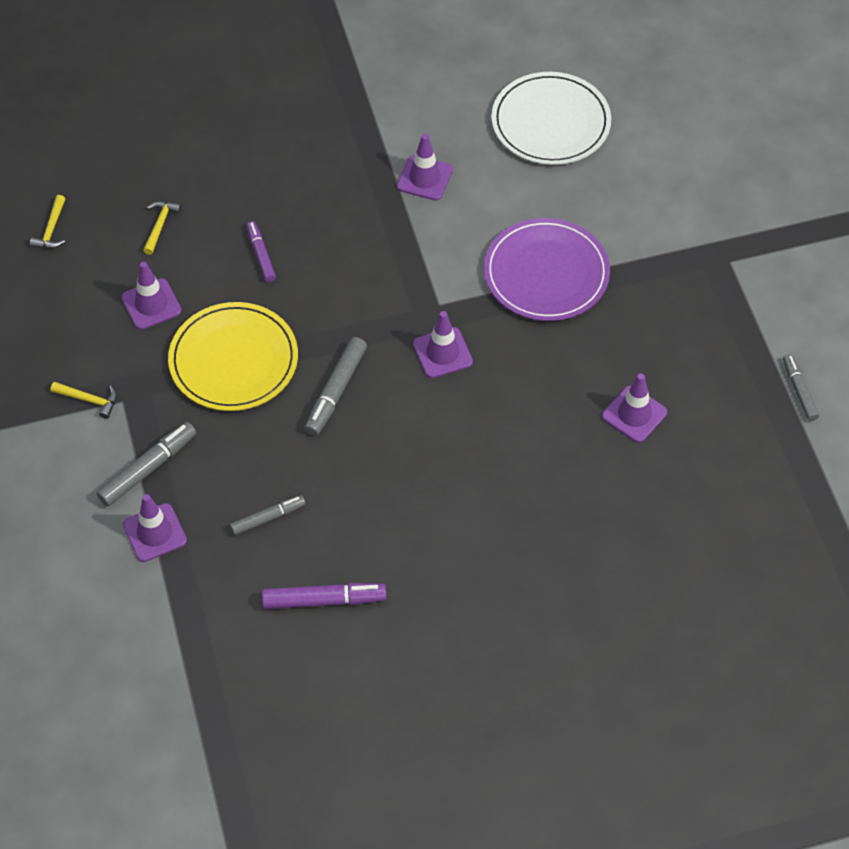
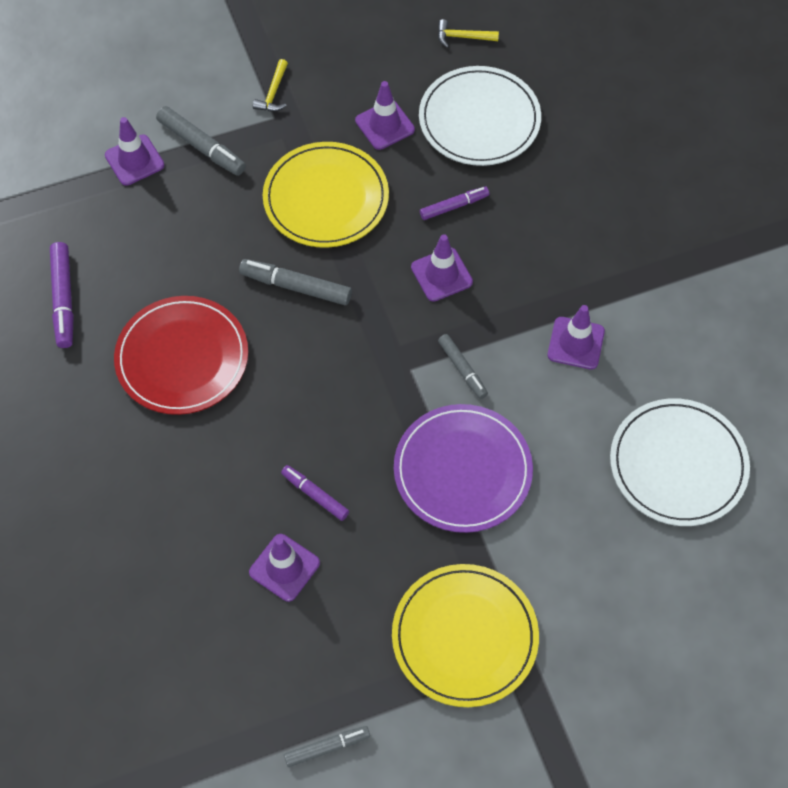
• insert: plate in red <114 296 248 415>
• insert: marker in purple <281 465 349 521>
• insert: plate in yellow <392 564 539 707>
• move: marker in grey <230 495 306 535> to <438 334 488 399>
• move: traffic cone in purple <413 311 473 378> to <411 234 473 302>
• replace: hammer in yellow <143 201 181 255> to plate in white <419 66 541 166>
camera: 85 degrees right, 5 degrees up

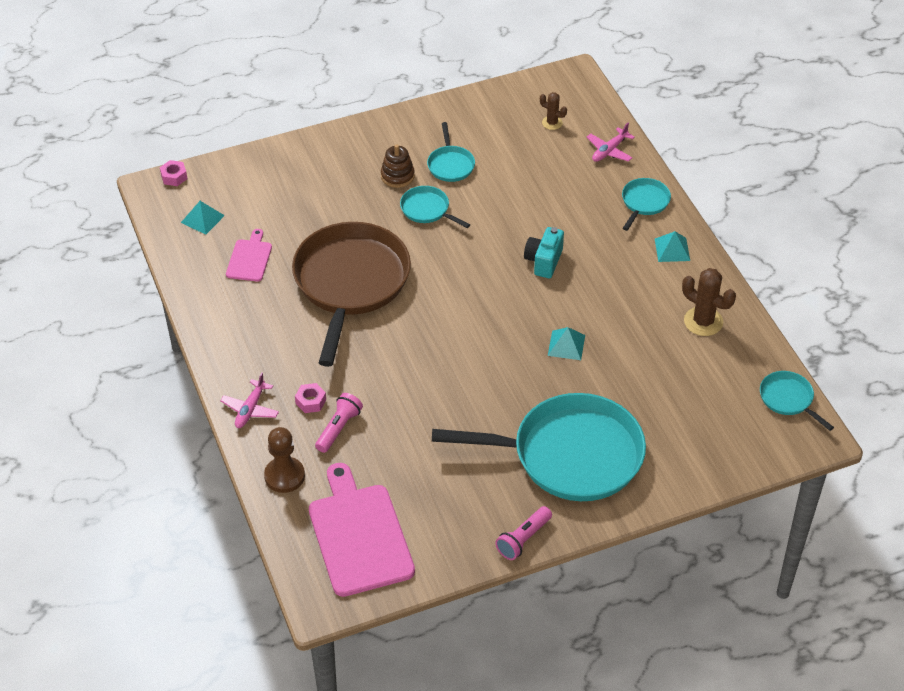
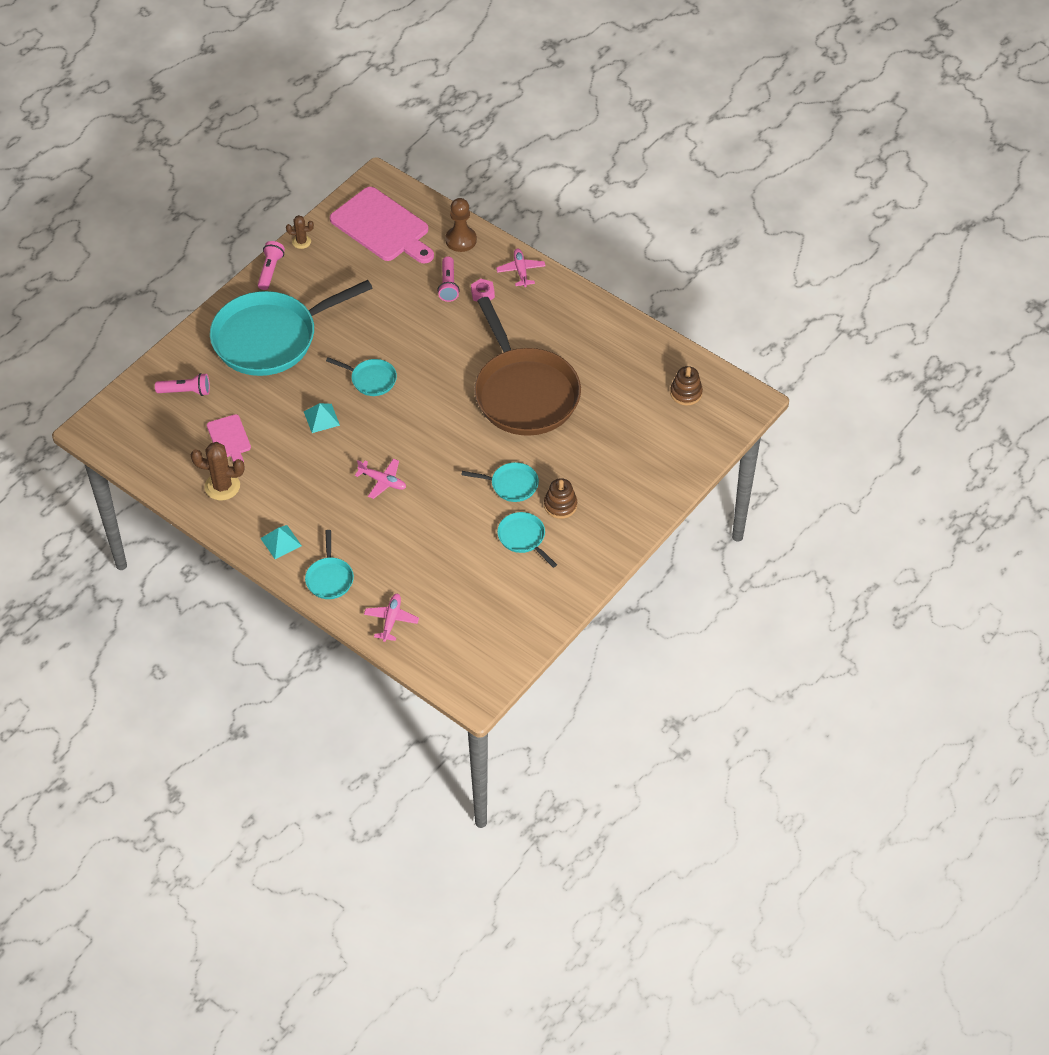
• delete: nut in pink <160 160 187 186>
• insert: flashlight in pink <155 373 210 396>
• move: cutting board in pink <226 229 272 281> to <207 414 251 462>
• move: cactus in brown <540 92 567 130> to <286 215 314 249>
• move: pan in turquoise <760 371 834 431> to <326 357 397 396>
• replace: pyramid in turquoise <181 201 225 235> to stacking toy in brown <670 366 703 406>
• replace: camera in turquoise <524 227 564 278> to plane in pink <355 459 406 499>
camera: 150 degrees right, 5 degrees up

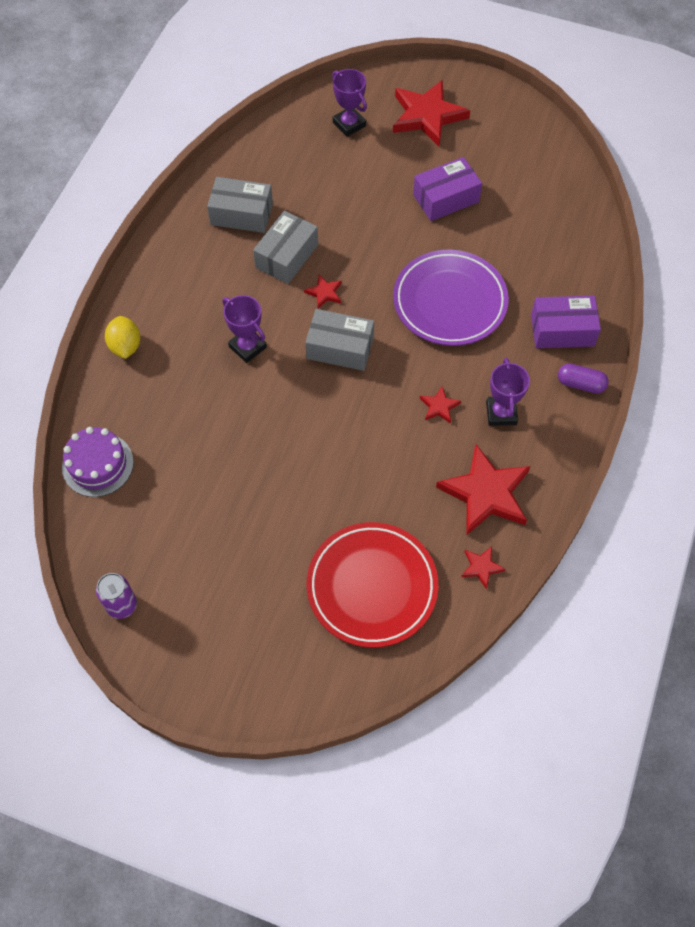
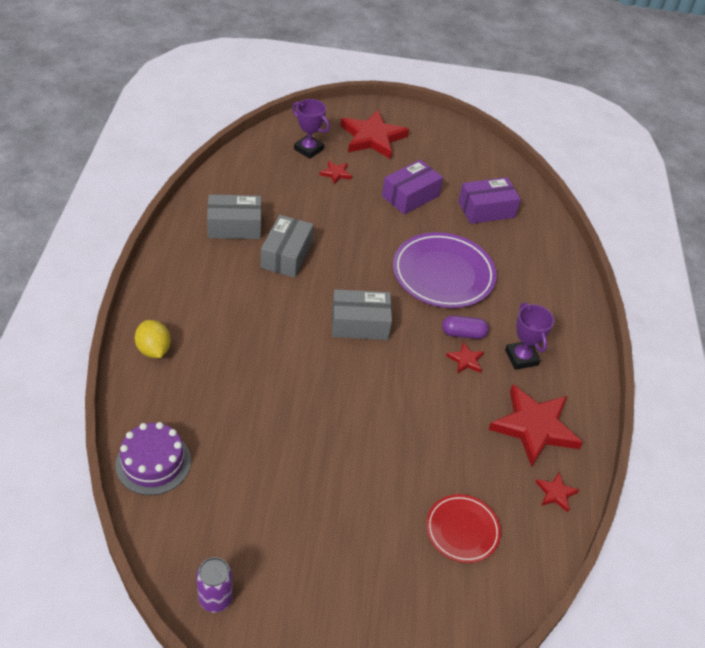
• delete: trophy in purple <222 295 267 363>
• move: star in red <304 275 342 309> to <320 161 352 185>
• move: box in purple <531 296 601 348> to <458 177 521 224>
• move: capsule in purple <558 364 609 394> to <442 316 489 339>
• resize: plate in red <306 522 438 648> = <426 494 501 563> x0.57
camera: 20 degrees left, 15 degrees down

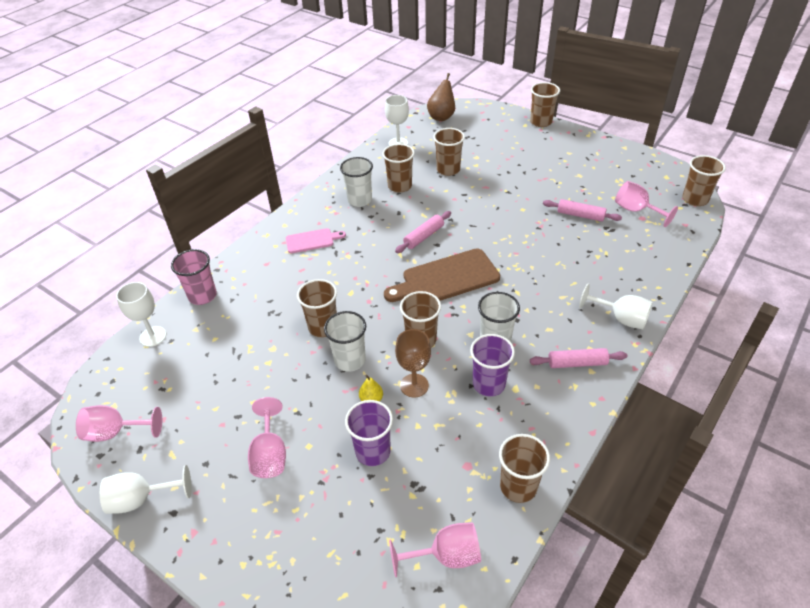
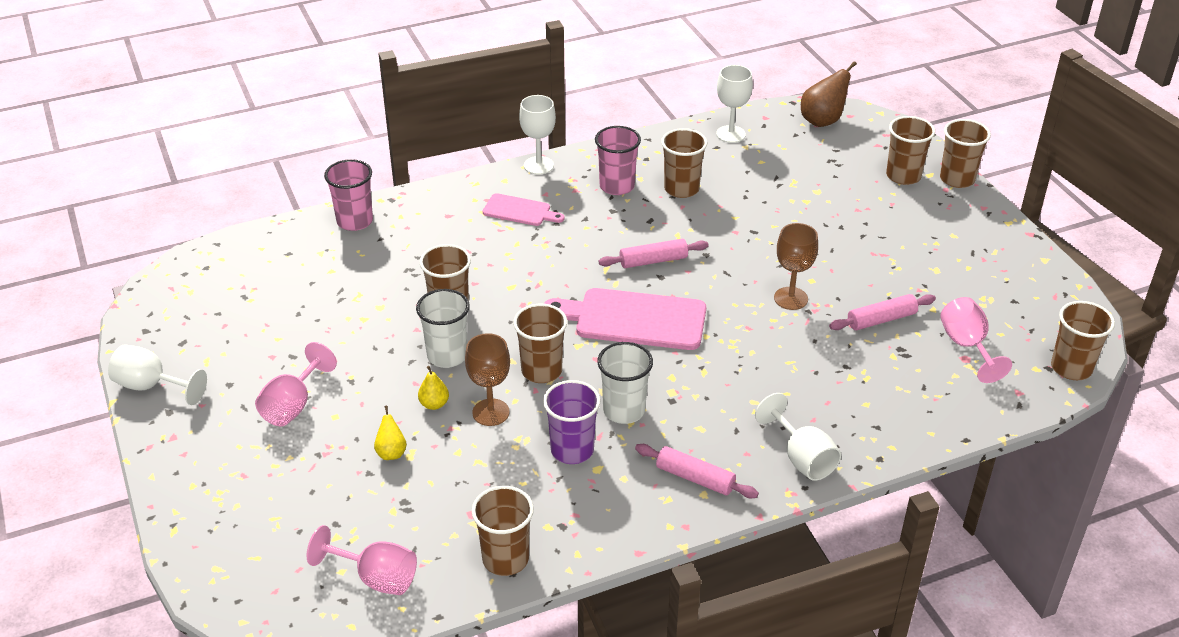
• delete: goblet in pink <76 405 162 442>
• insert: goblet in brown <774 223 818 310>
• move: goblet in white <116 282 166 347> to <519 95 556 175>
• move: cup in brown <433 128 465 176> to <886 116 935 185>
• replace: cup in purple <345 400 393 466> to pear in yellow <374 406 407 460>
• recolor: cup in white <340 157 373 207> to cup in pink <595 126 641 195>
• recolor: cutting board in brown <384 248 500 302> to cutting board in pink <544 288 706 350>
• rotate: rolling pin in pink <543 199 622 222> = <829 294 936 330> 75 degrees counterclockwise
camera: 30 degrees right, 5 degrees down

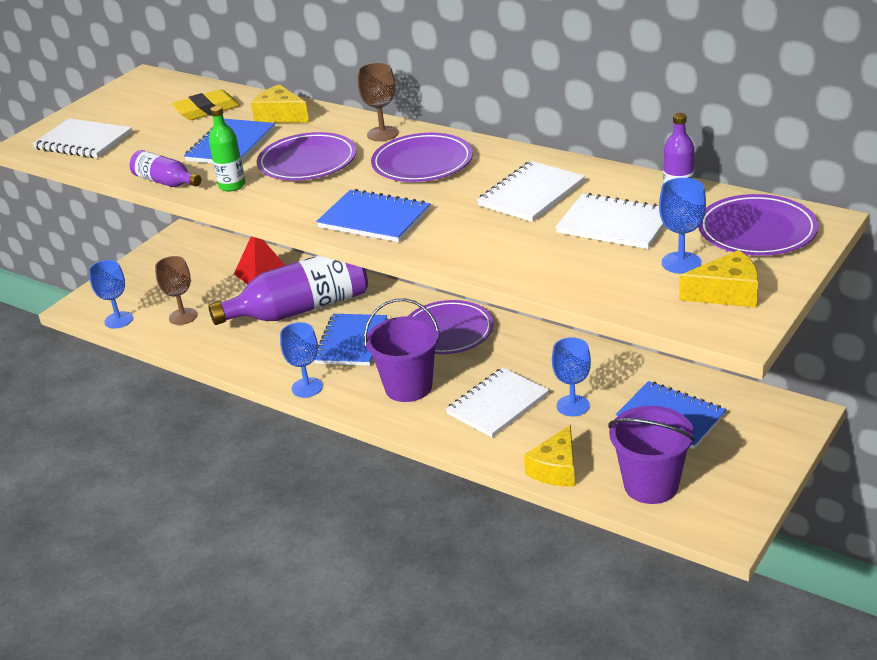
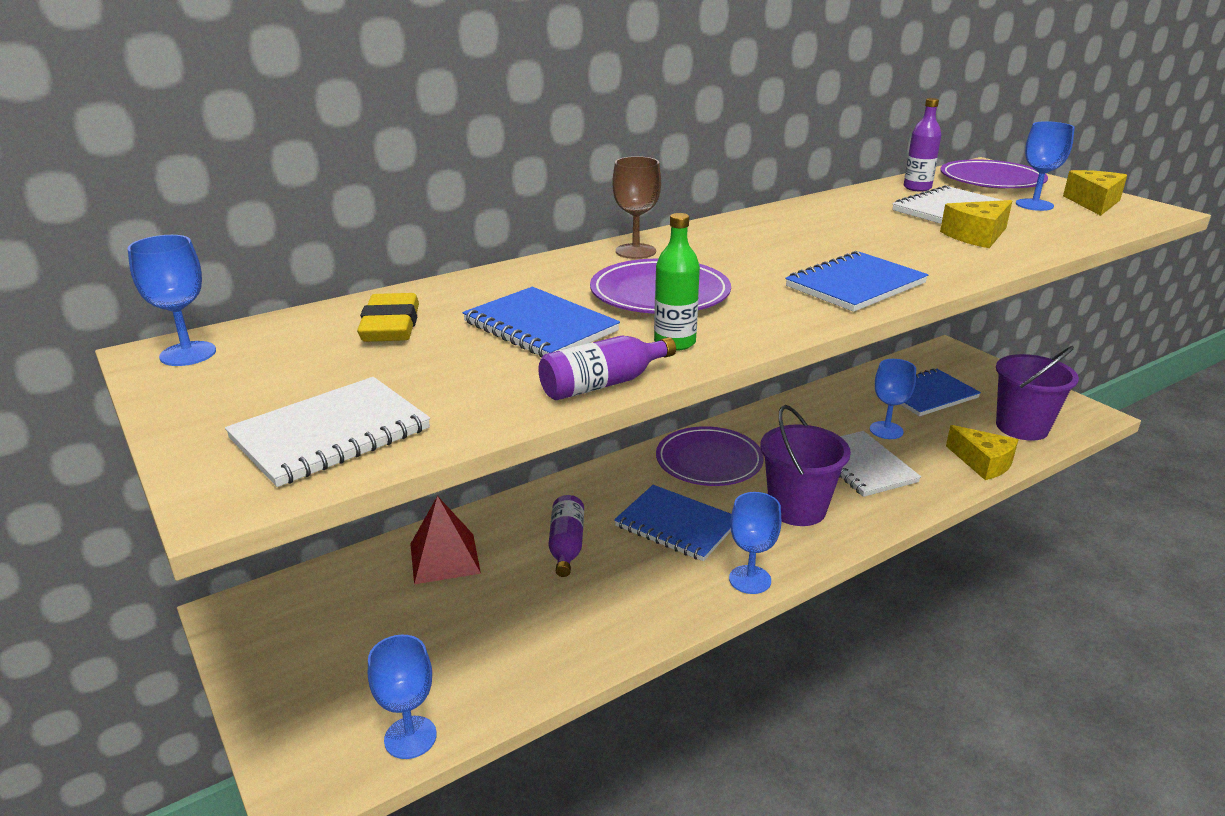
• delete: goblet in brown <155 256 197 325>
• delete: plate in purple <371 133 473 182>
• delete: notebook in white <477 161 585 222>
• insert: goblet in blue <127 235 216 366>
• move: cheese in yellow <251 84 309 123> to <940 200 1012 248>
• resize: bottle in purple <208 255 368 325> = <549 495 584 577> x0.47
camera: 70 degrees left, 5 degrees down

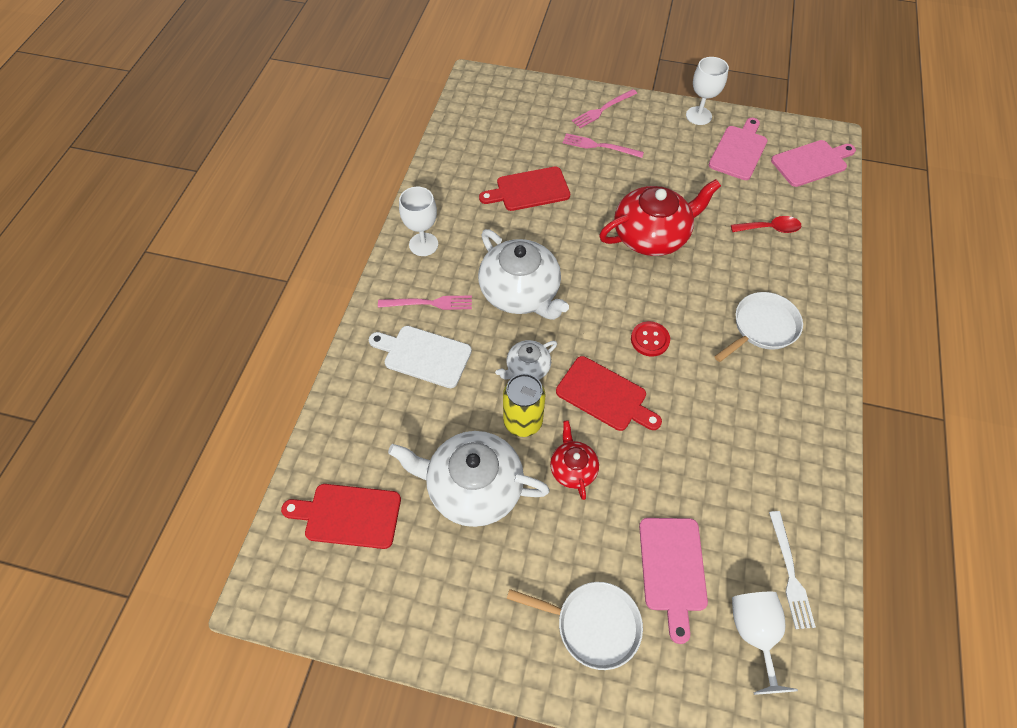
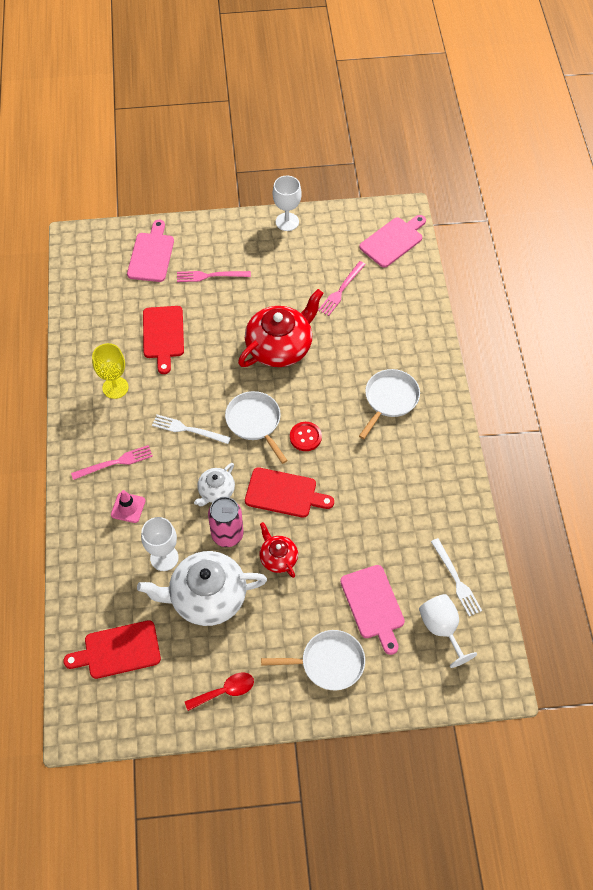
• insert: goblet in yellow <92 343 128 399>
• insert: pan in white <225 391 288 464>
• move: goblet in white <399 187 438 256> to <141 517 179 571>
• move: fork in pink <572 89 637 128> to <318 261 366 316>
• move: cutting board in pink <709 118 768 180> to <127 220 174 282>
• move: spoon in red <731 216 801 233> to <185 673 254 711>
• replace: cutting board in white <369 326 472 388> to traffic cone in pink <111 490 146 523>
• replace: teapot in white <478 229 569 320> to fork in white <152 414 231 444>
• recolor: can in yellow <503 373 545 437> to can in pink <208 497 244 547>
• rotate: cutting board in red <479 167 570 211> = <143 306 184 374> 60 degrees counterclockwise
camera: 20 degrees left, 0 degrees up

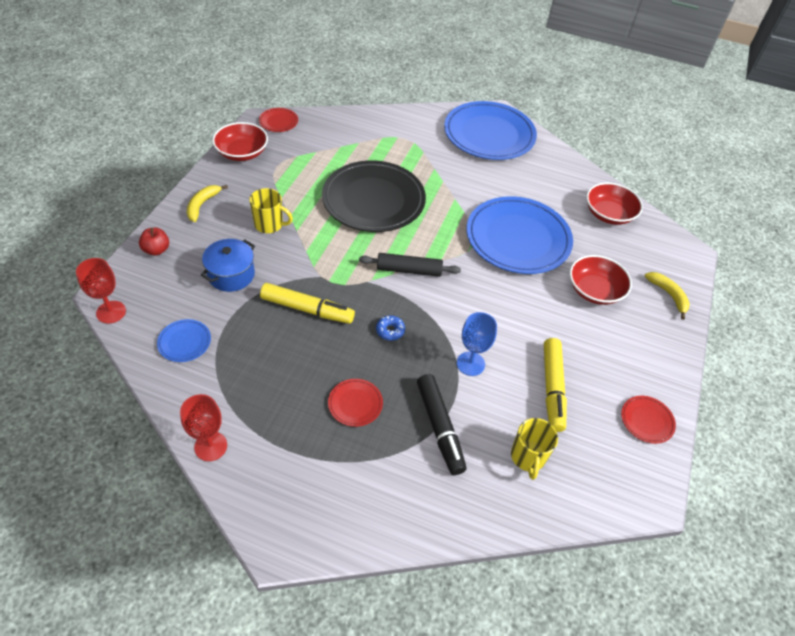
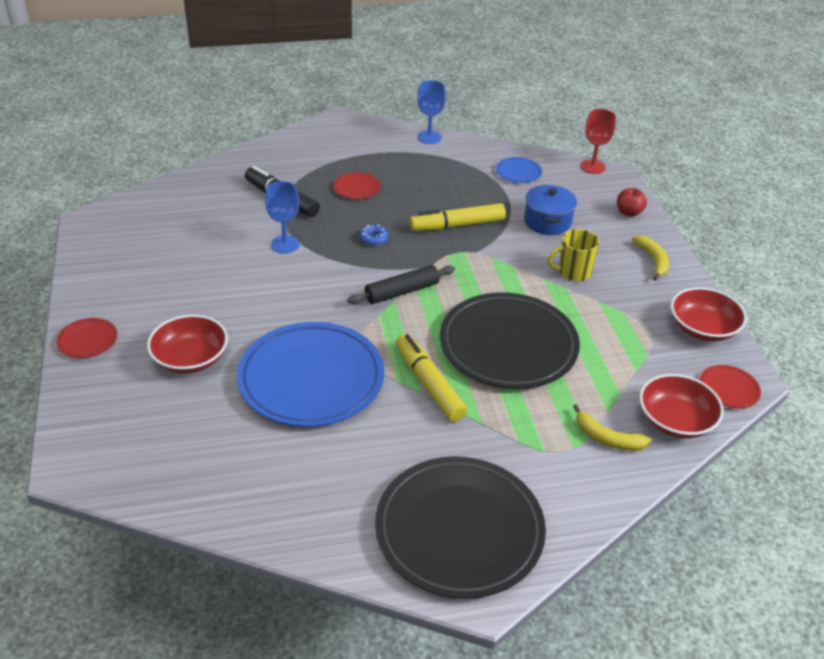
• delete: mug in yellow <511 418 558 480>
• move: marker in yellow <544 338 567 432> to <395 334 467 422>
• move: bowl in red <586 183 643 225> to <639 374 724 439>
• move: plate in red <621 396 676 444> to <56 318 117 358>
• move: banana in yellow <645 272 690 320> to <573 404 652 451>
• recolor: goblet in red <180 394 227 461> to goblet in blue <417 80 446 144>
• recolor: plate in blue <444 101 537 160> to plate in black <375 456 546 599>
camera: 150 degrees right, 10 degrees down

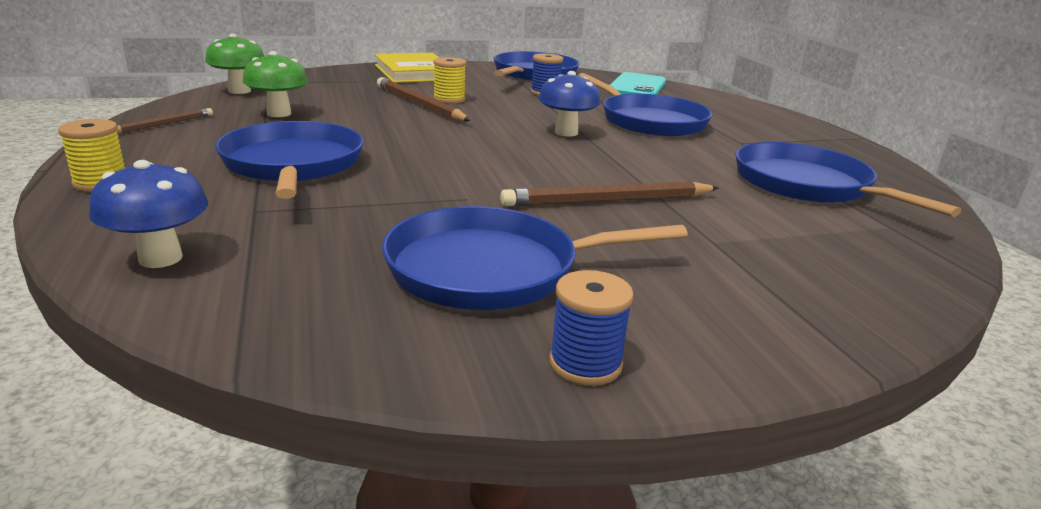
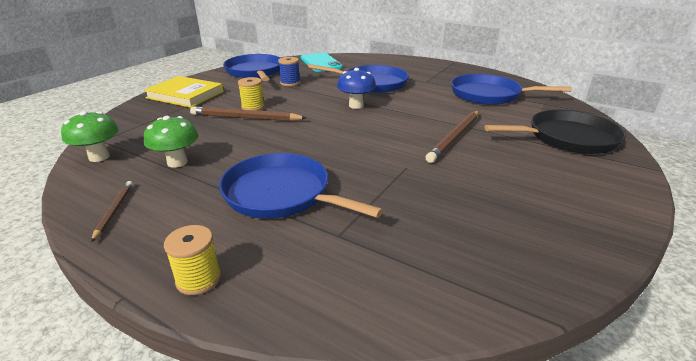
• delete: mushroom in blue <89 160 208 268>
• delete: pan in blue <382 206 688 310>
• delete: spool in blue <549 270 634 386>
• insert: pan in black <484 110 626 154>
camera: 40 degrees left, 5 degrees up

